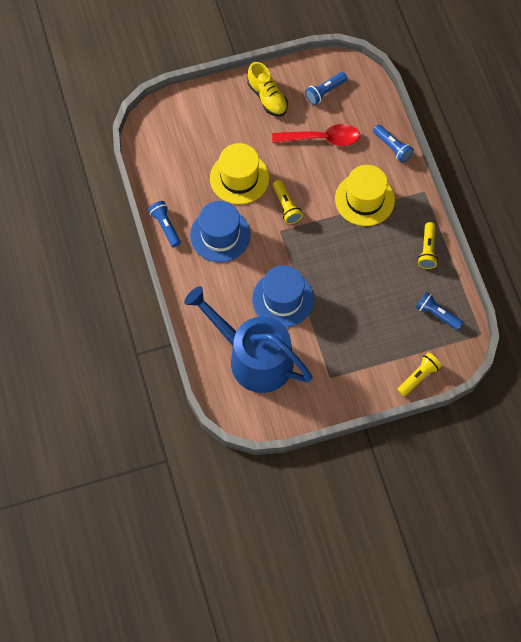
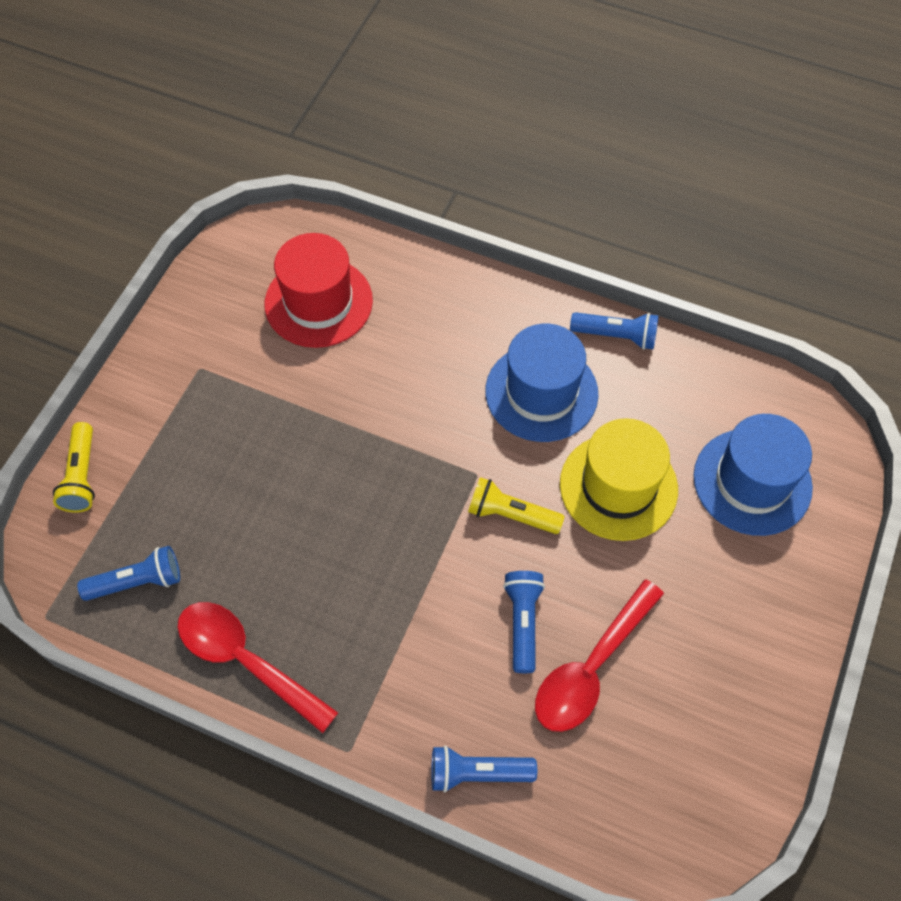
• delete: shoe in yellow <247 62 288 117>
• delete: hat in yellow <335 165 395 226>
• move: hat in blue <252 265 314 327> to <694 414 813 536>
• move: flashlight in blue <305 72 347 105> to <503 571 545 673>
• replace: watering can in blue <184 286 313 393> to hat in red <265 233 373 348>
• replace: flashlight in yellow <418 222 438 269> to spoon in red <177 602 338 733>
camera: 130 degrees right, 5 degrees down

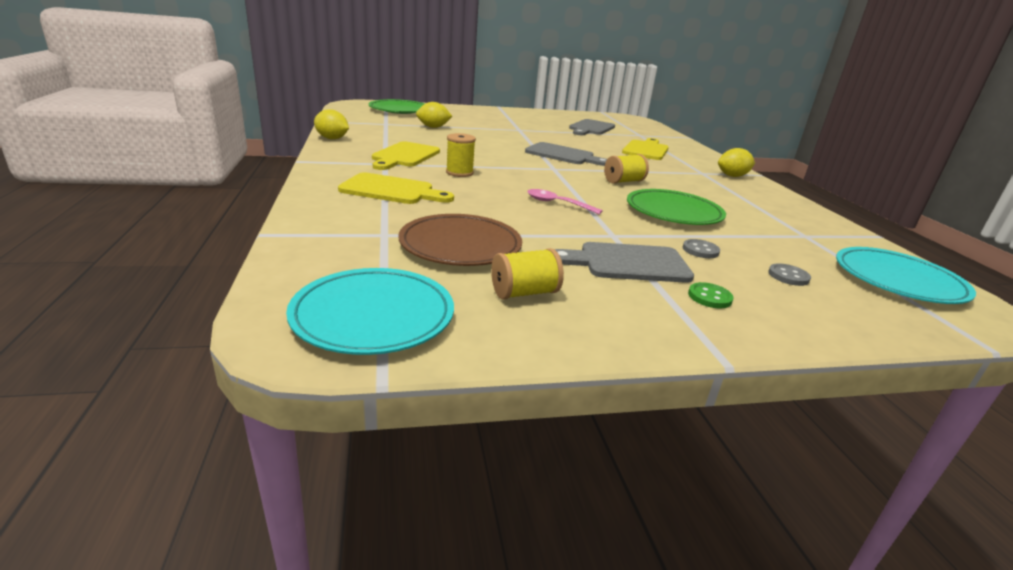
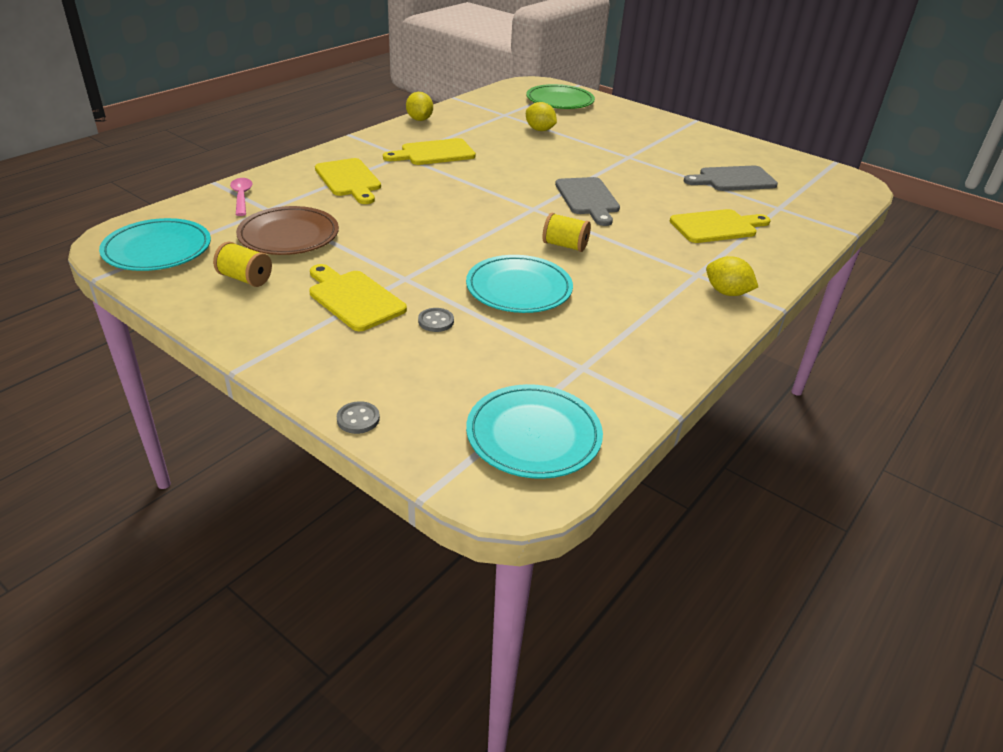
• delete: spool in yellow <446 133 476 177>
• delete: button in green <688 282 734 308>
• move: spoon in pink <527 189 603 215> to <230 178 253 216>
• move: button in grey <768 263 811 286> to <337 401 380 434>
• recolor: cutting board in grey <554 242 694 283> to cutting board in yellow <309 264 407 331>
• recolor: plate in green <627 189 726 225> to plate in turquoise <466 255 573 313>
camera: 50 degrees right, 10 degrees up

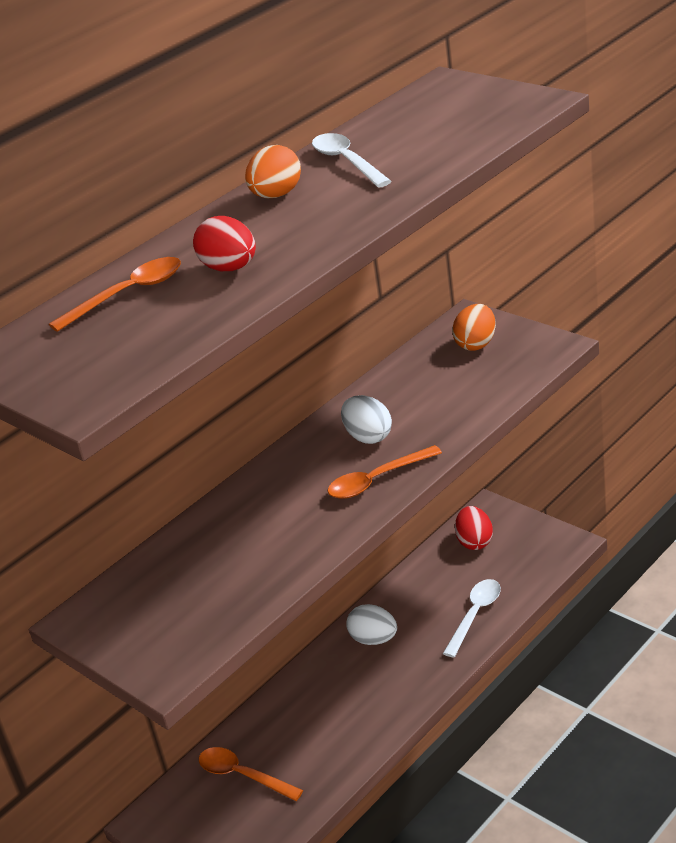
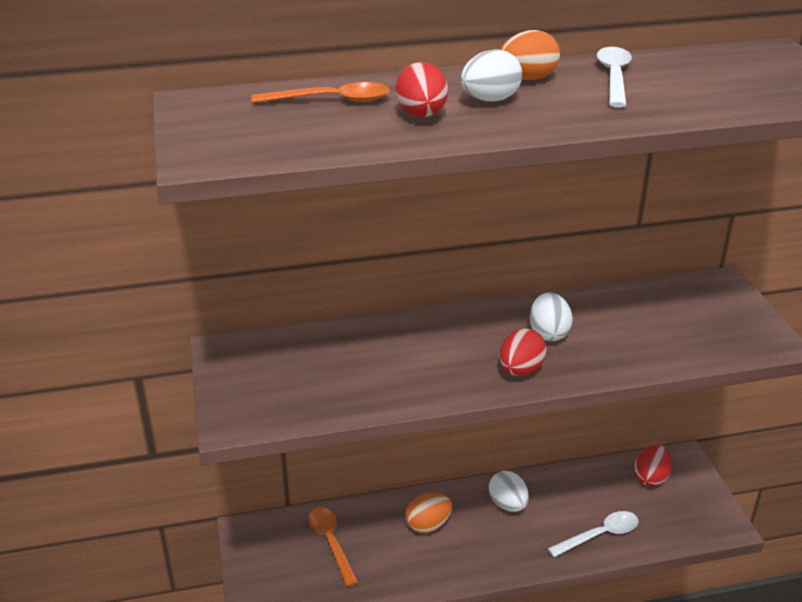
• insert: egg in white <461 49 522 102>
• move: egg in orange <452 304 496 351> to <405 493 452 533>
• replace: spoon in orange <327 445 442 499> to egg in red <499 328 547 376>
camera: 30 degrees right, 0 degrees up

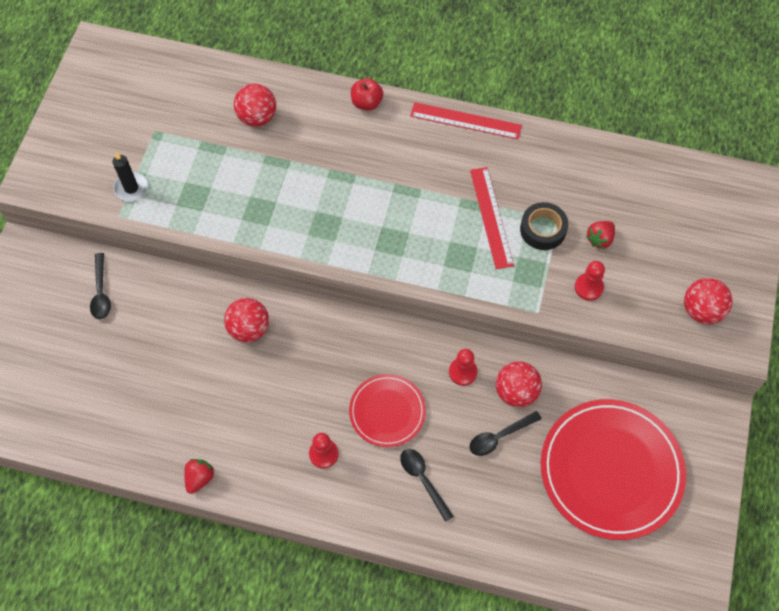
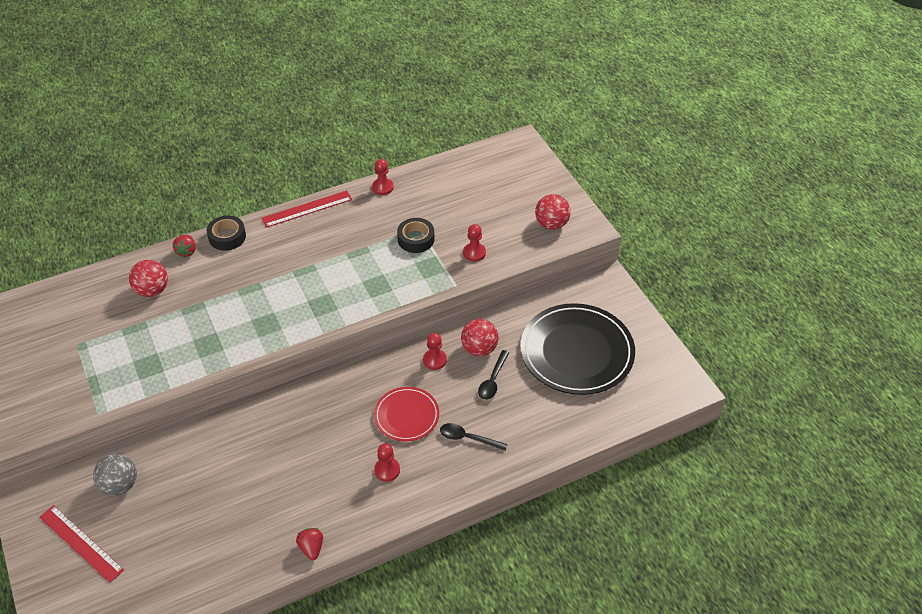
• delete: candle in black <112 152 148 201>
• delete: ball in red <224 298 269 343>
• insert: pawn in red <372 159 394 195>
• move: ruler in red <470 167 514 269> to <39 505 124 583>
• move: strawberry in red <586 221 615 249> to <173 235 196 258>
• replace: spoon in black <90 253 111 319> to ball in grey <93 454 137 496>
• replace: apple in red <351 78 383 111> to tape in black <207 215 246 251>
• recolor: plate in red <541 399 686 540> to plate in black <520 303 635 395>
camera: 40 degrees left, 15 degrees down

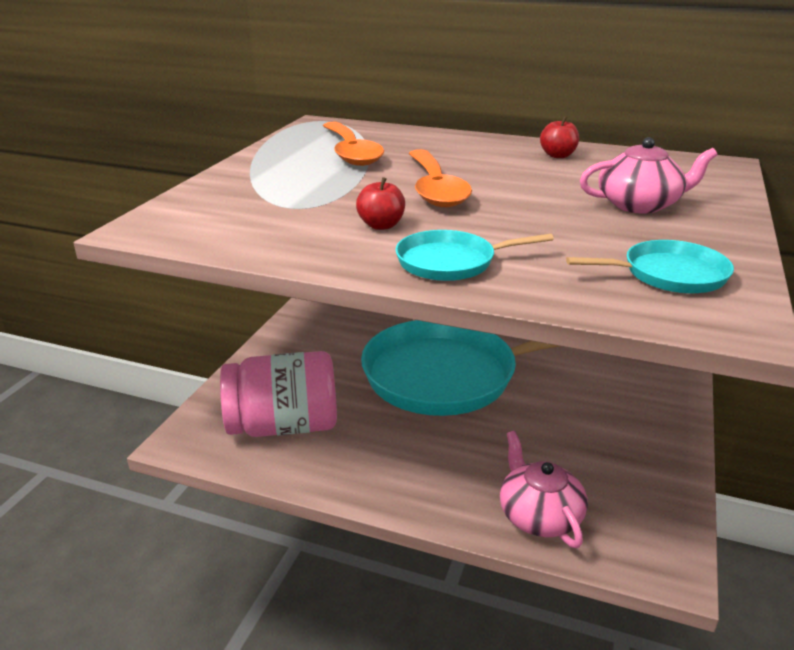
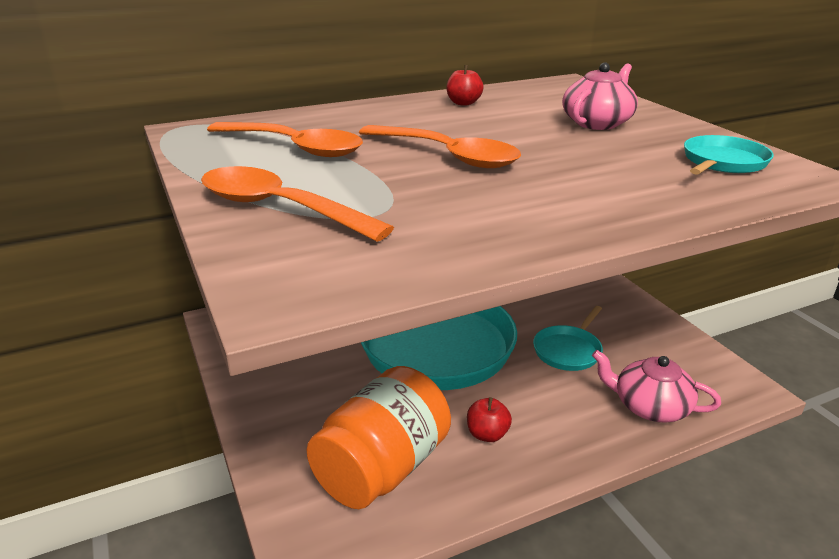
• insert: spoon in orange <201 166 394 242>
• move: apple in red <356 177 405 230> to <467 397 512 442>
• move: pan in turquoise <395 230 554 281> to <533 306 603 371>
• recolor: jar in pink <220 351 337 437> to jar in orange <307 366 451 509>
camera: 45 degrees left, 0 degrees up

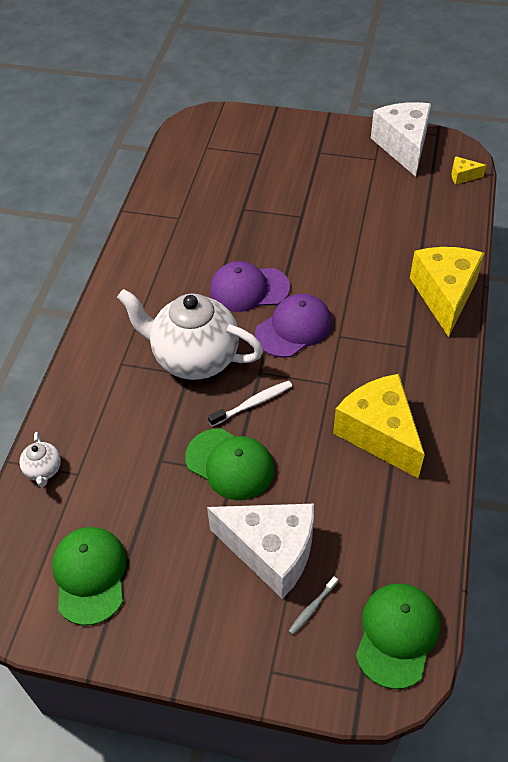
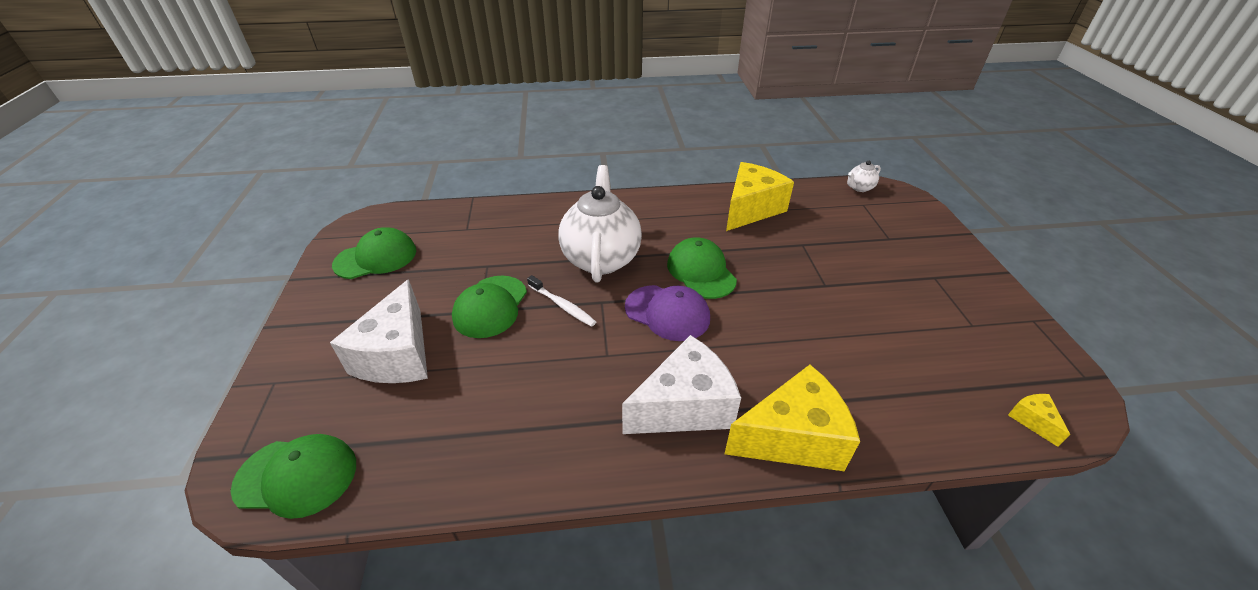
• delete: toothbrush in grey <289 576 338 635>
• move: teapot in white <19 432 61 487> to <847 161 881 192>
• move: cheese in yellow <333 374 425 478> to <726 162 794 231>
• move: cheese in white <371 102 431 177> to <622 335 741 434>
• recolor: cap in purple <210 261 290 312> to cap in green <667 238 737 299>
camera: 70 degrees right, 10 degrees down

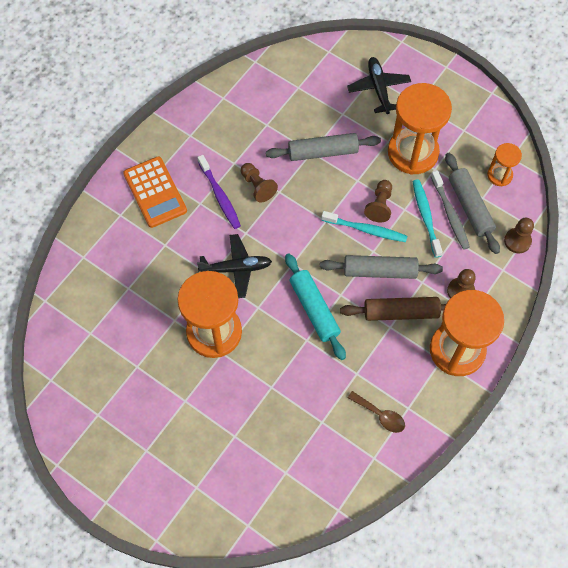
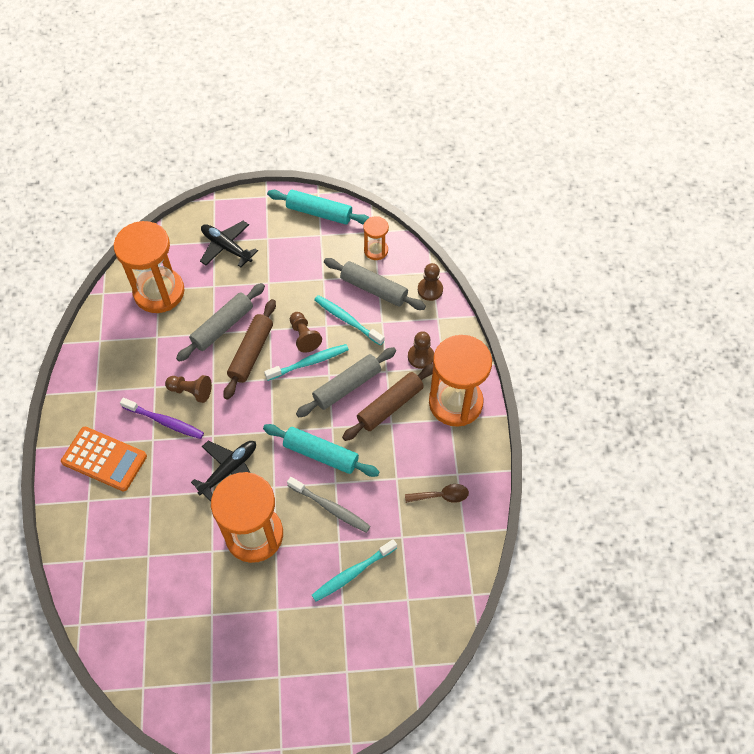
• insert: rolling pin in brown <223 299 276 400>
• insert: rolling pin in turquoise <267 190 369 225>
• insert: toothbrush in turquoise <312 539 397 602>
• move: hourglass in orange <388 83 452 175> to <114 221 184 313>
• move: toothbrush in grey <431 171 470 250> to <287 477 371 533>
camera: 40 degrees left, 5 degrees down

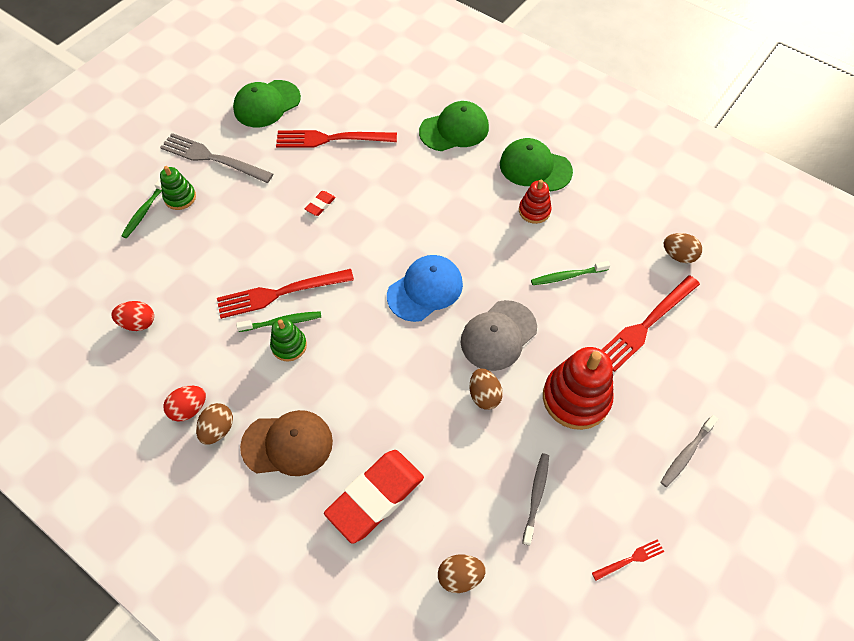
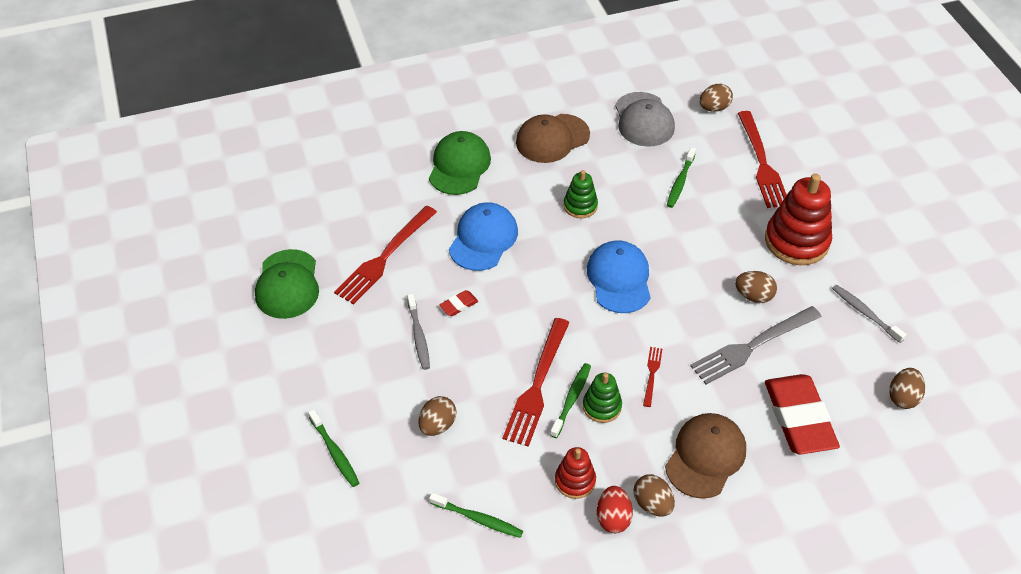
• insert: egg in brown <418 396 456 436>
• insert: cap in blue <449 202 518 271>
• move: fork in grey <160 133 273 183> to <690 306 822 385>
• move: stacking toy in green <160 166 196 210> to <564 170 598 218>
• move: cap in grey <461 300 537 371> to <615 92 675 147>
• move: stacking toy in red <519 180 552 224> to <555 447 596 499>
• move: fork in red <592 539 664 581> to <643 347 662 407>
• move: toothbrush in grey <660 415 718 487> to <407 294 430 370>
• replace: egg in red <111 301 154 331> to toothbrush in green <429 492 523 538>
• recolor: cap in green <500 138 573 191> to cap in brown <516 114 590 163>
• rotate: eraser in red <305 191 336 216> = <439 290 478 316> 75 degrees clockwise
camera: 55 degrees left, 10 degrees down

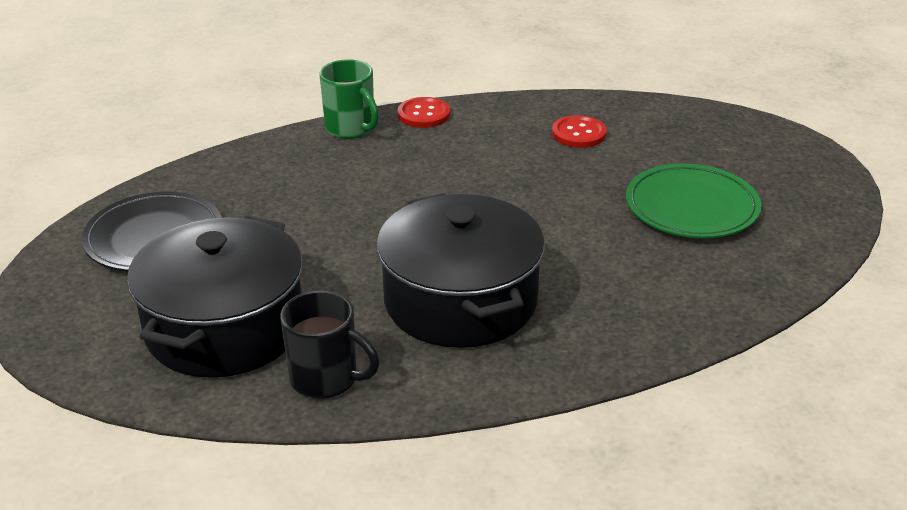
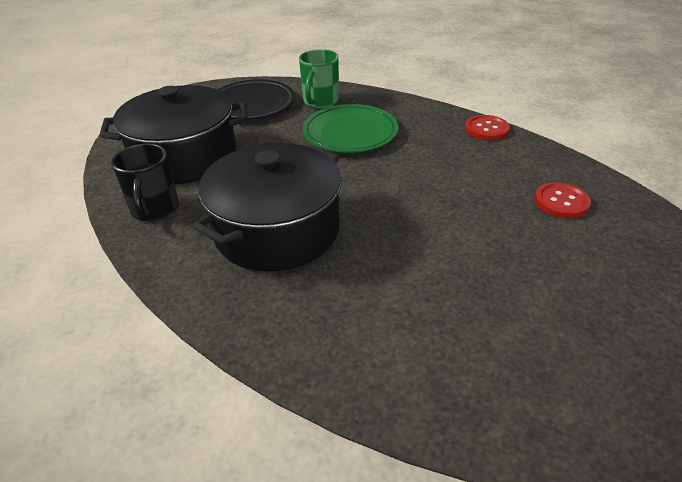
• move: mug in green <319 59 379 139> to <299 49 339 109>
• move: plate in green <626 163 761 238> to <302 104 398 153>
camera: 60 degrees right, 5 degrees up

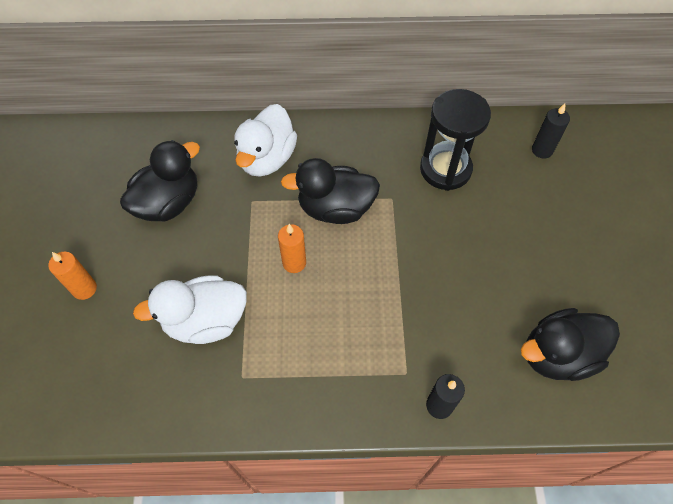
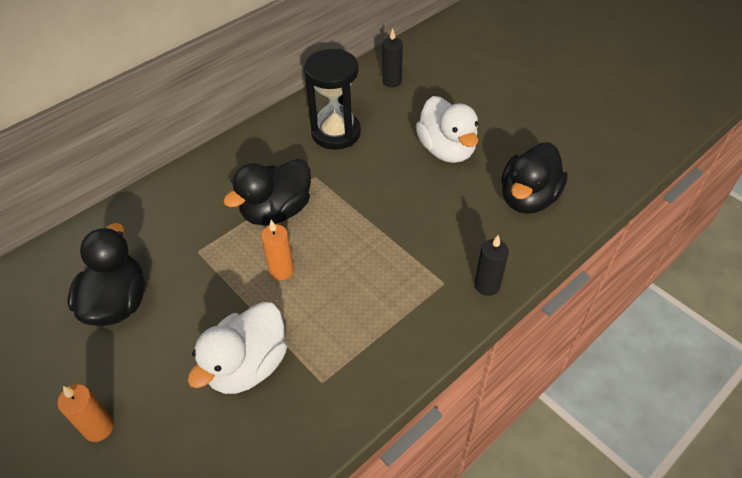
• move: duck in white <234 104 297 177> to <416 96 478 163>
camera: 40 degrees left, 10 degrees down

